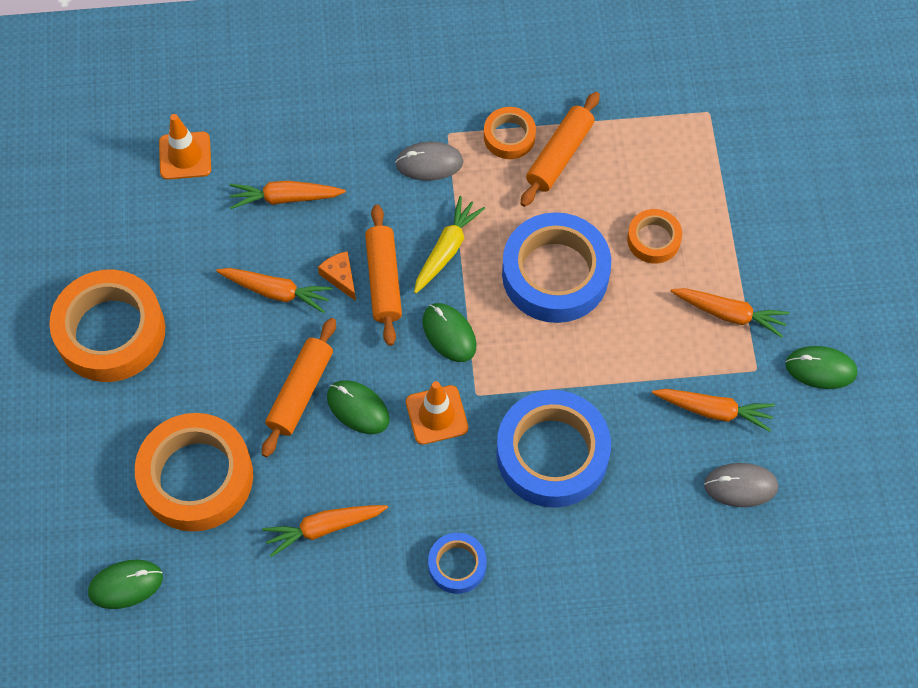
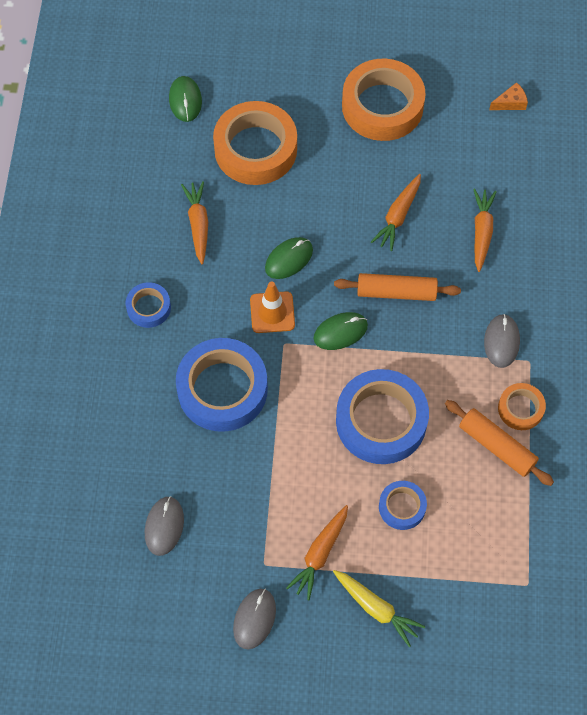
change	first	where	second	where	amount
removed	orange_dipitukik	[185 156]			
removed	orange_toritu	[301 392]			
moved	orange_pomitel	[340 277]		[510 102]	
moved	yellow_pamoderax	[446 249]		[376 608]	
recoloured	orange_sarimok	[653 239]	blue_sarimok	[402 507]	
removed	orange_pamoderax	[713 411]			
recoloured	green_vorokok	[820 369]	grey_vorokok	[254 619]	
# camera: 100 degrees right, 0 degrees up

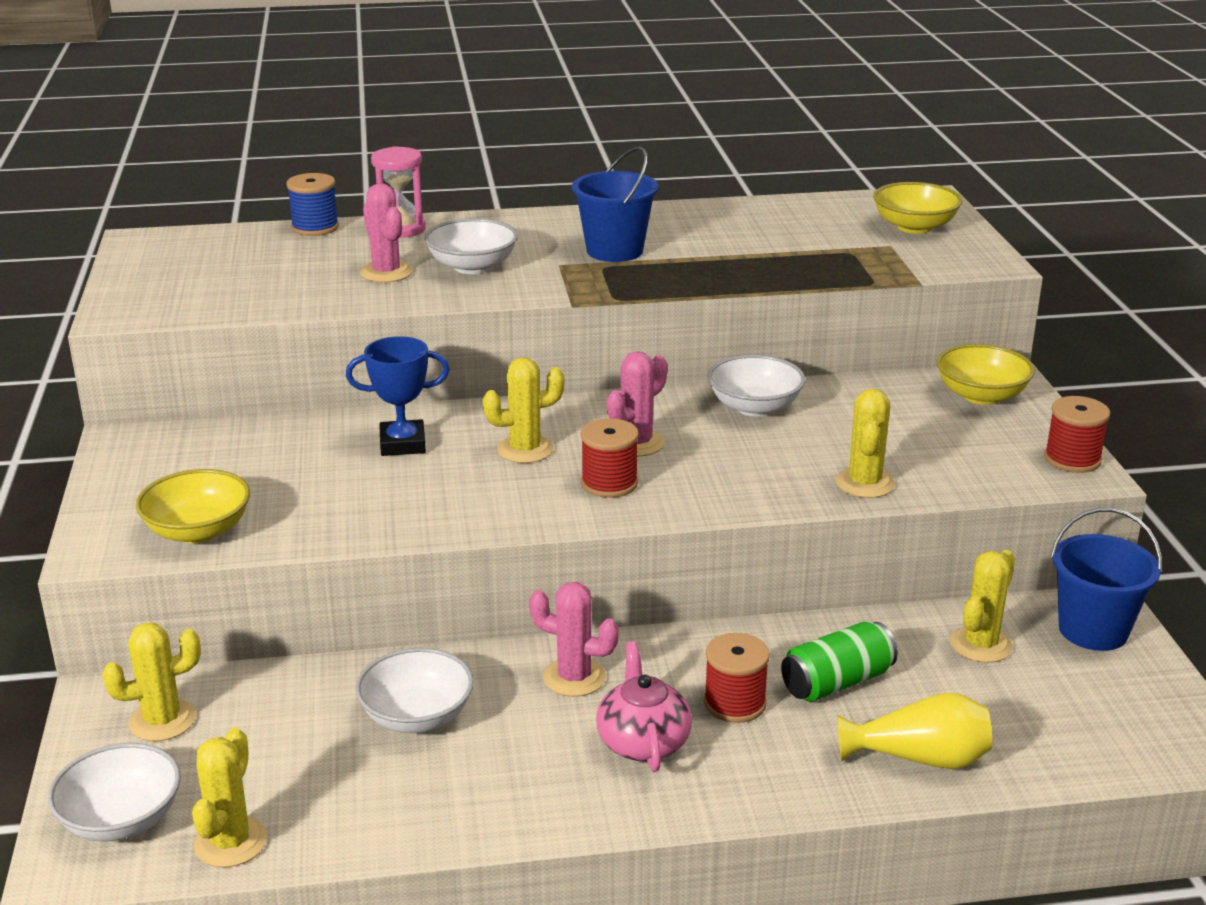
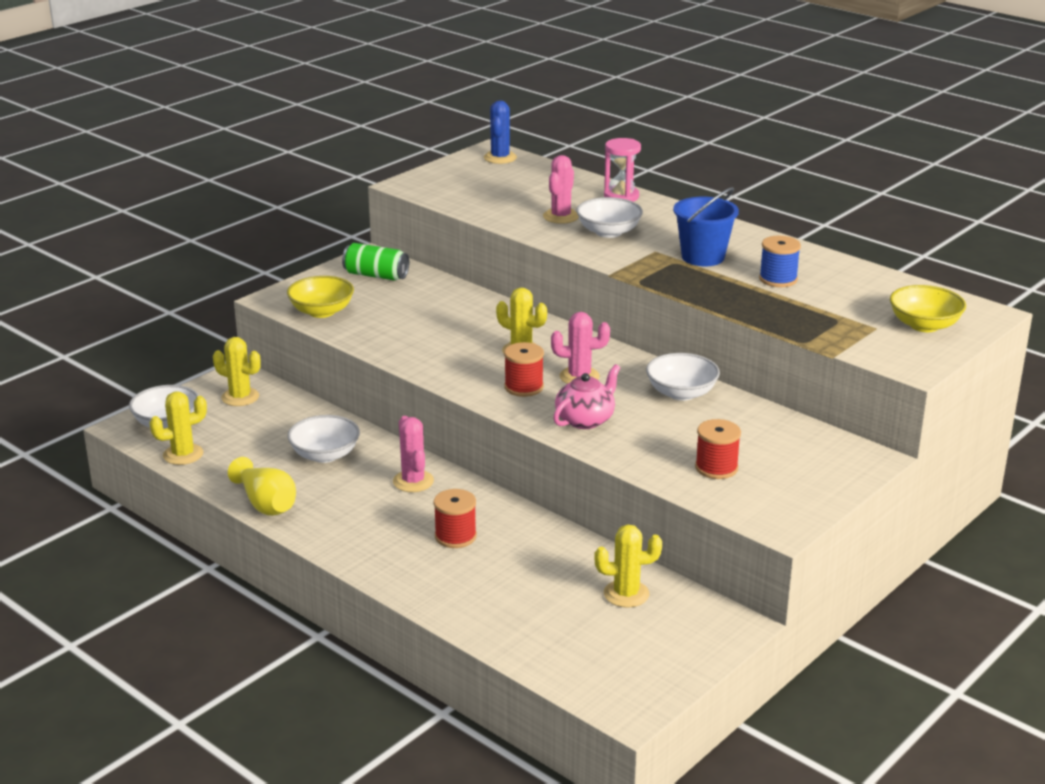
change	first	where	second	where	amount
moved	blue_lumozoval	[315 227]		[778 279]	
removed	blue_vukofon	[402 444]			
moved	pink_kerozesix	[642 742]		[585 420]	
moved	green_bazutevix	[837 682]		[376 275]	
removed	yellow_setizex	[864 483]			
moved	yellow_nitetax	[919 758]		[266 504]	
removed	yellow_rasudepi	[981 395]			
moved	red_lumozoval	[1072 459]		[716 468]	
removed	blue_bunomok	[1093 630]			
added			blue_setizex	[500 158]	
# camera: 50 degrees right, 0 degrees up

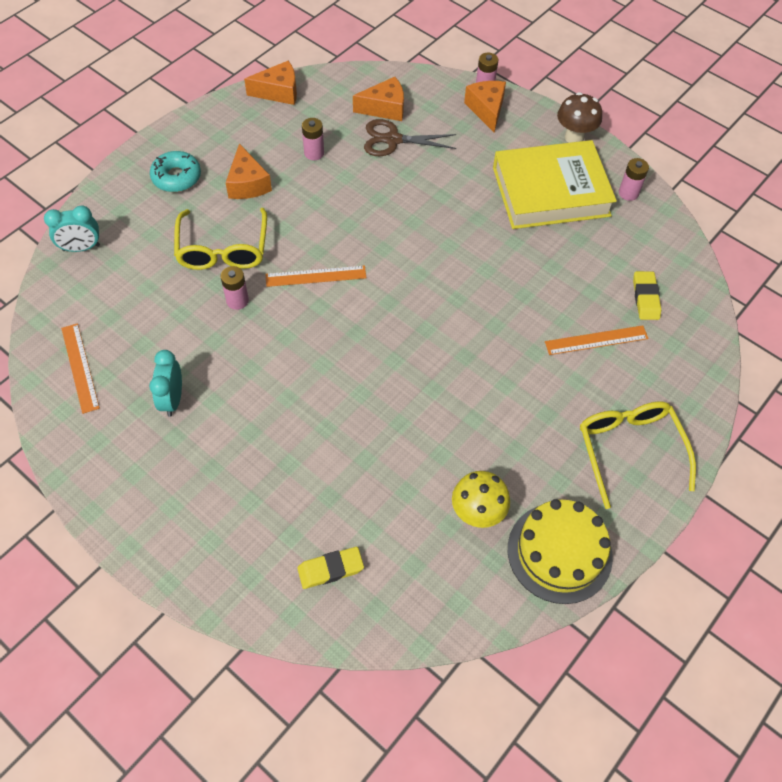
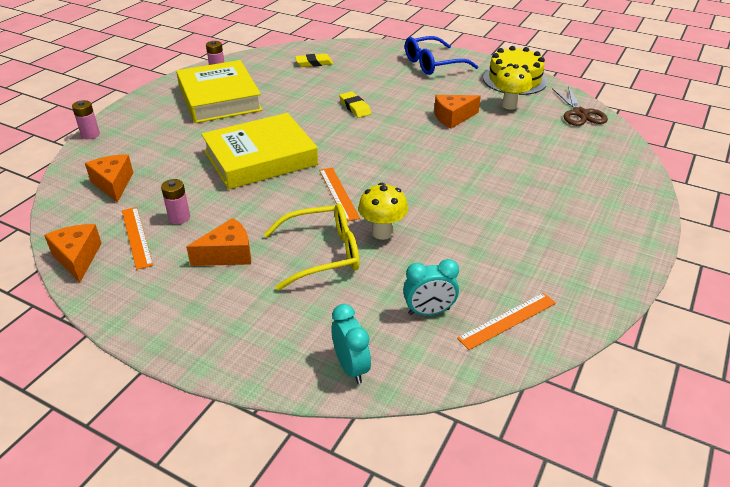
change	first	where	second	where	amount
moved	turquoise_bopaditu	[172 399]		[429 311]	
removed	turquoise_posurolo	[176 177]			
replaced	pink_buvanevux	[237 301]	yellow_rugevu	[382 232]	
moved	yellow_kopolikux	[330 569]		[355 107]	
moved	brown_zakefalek	[393 140]		[580 113]	
moved	orange_pomitel	[486 110]		[453 117]	
moved	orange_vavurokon	[596 340]		[136 237]	
removed	brown_rugevu	[574 137]			
recoloured	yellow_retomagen	[629 448]	blue_retomagen	[432 64]	
added			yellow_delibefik	[260 158]	
# camera: 100 degrees left, 20 degrees down

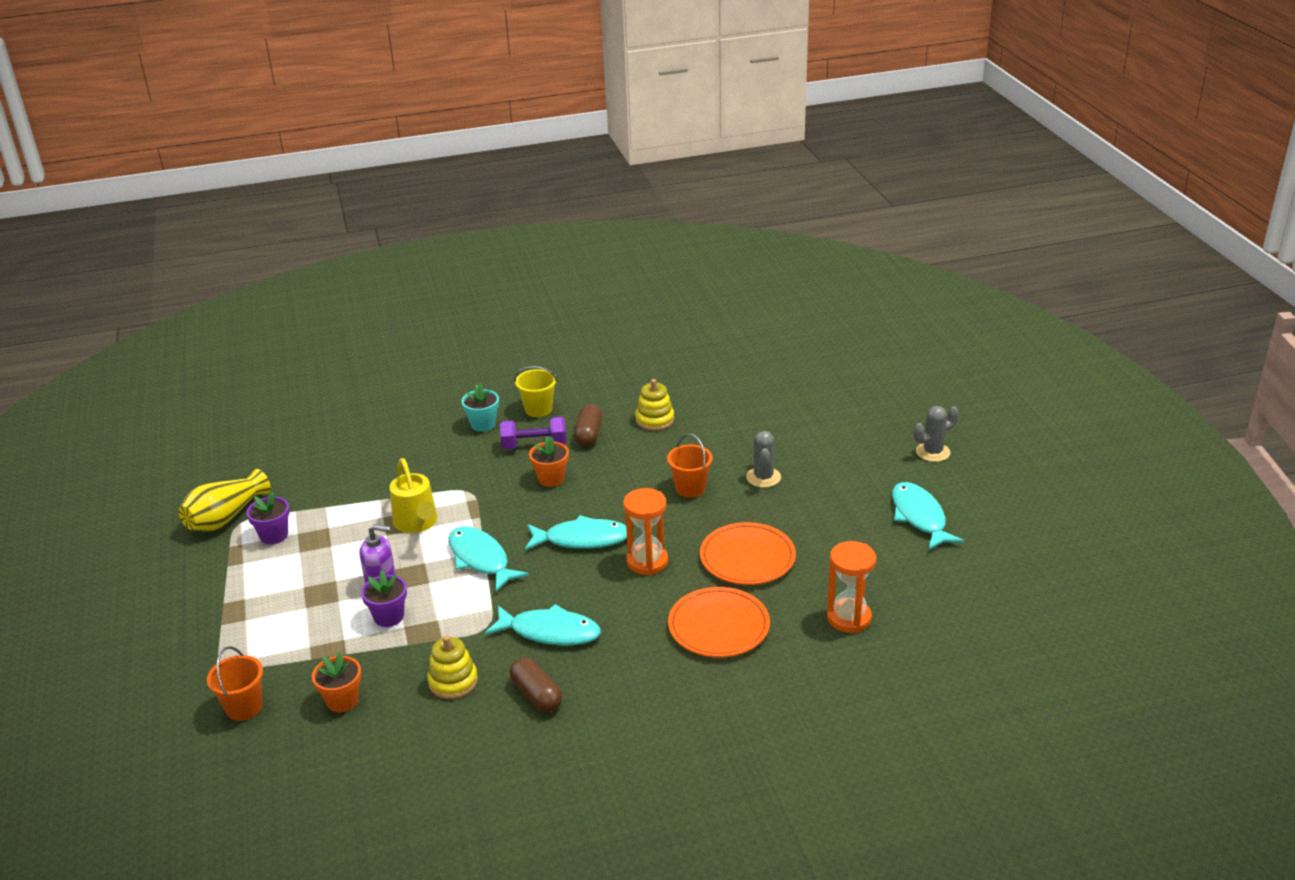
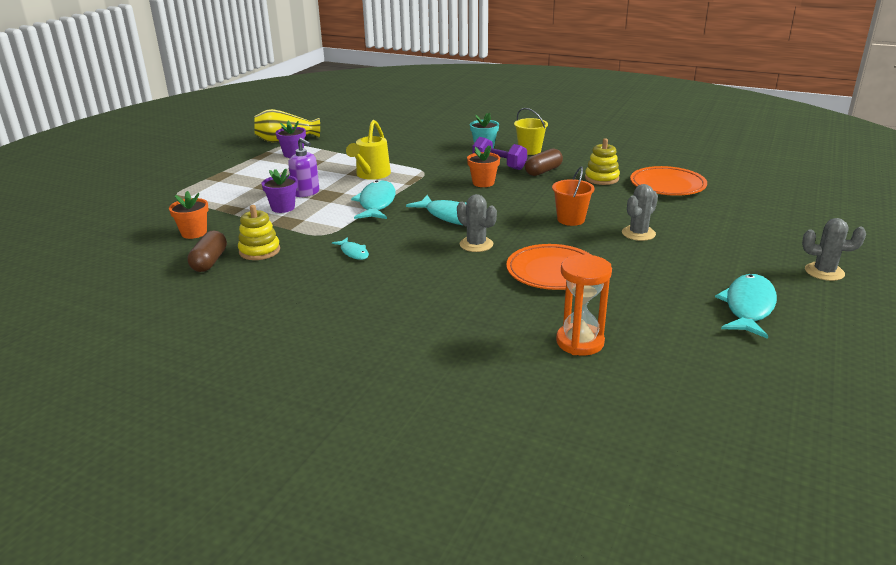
change	first	where	second	where	amount
removed	orange_bunomok	[244 707]			
resized	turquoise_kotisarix	[549 632]		[353 252]	x0.52
moved	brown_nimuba	[536 695]		[209 261]	
replaced	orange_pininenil	[647 561]	grey_setizex	[476 244]	
moved	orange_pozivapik	[718 627]		[667 185]	
# camera: 40 degrees right, 5 degrees down

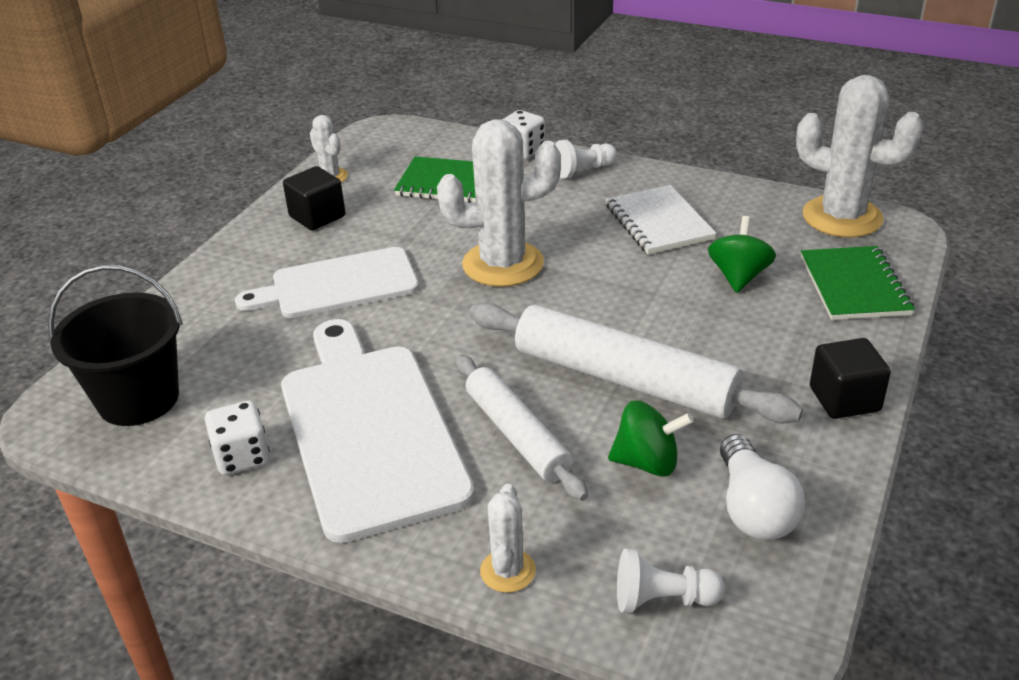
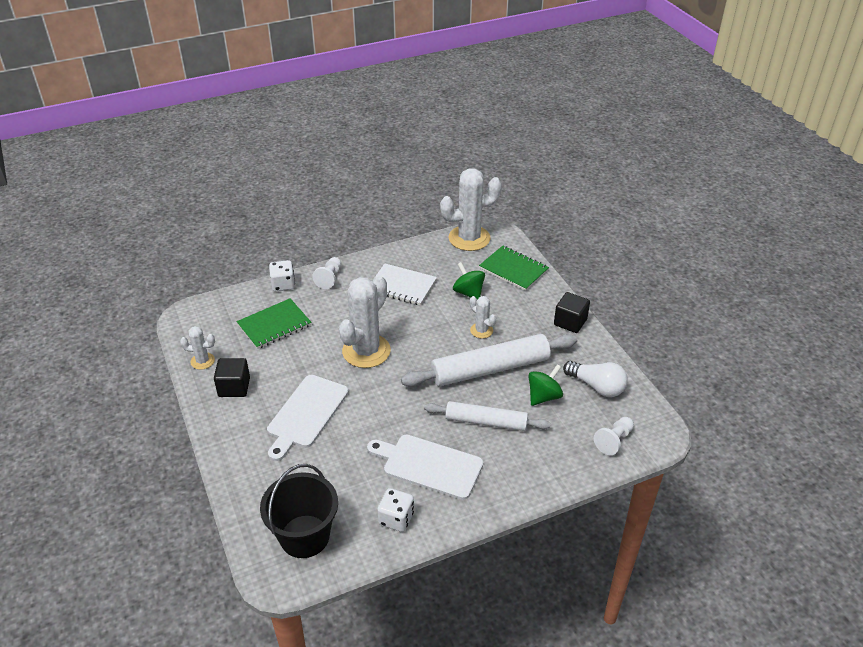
change	first	where	second	where	amount
resized	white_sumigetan	[369 430]		[429 465]	x0.66
moved	white_setizex	[508 571]		[481 330]	
# camera: 50 degrees left, 5 degrees up

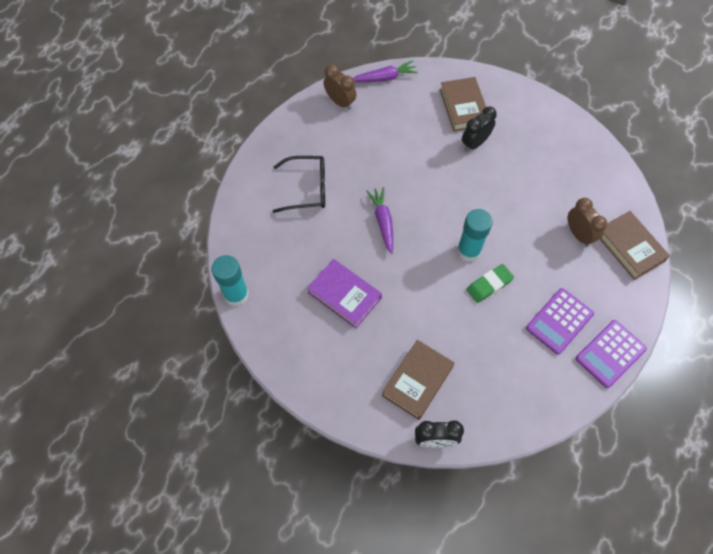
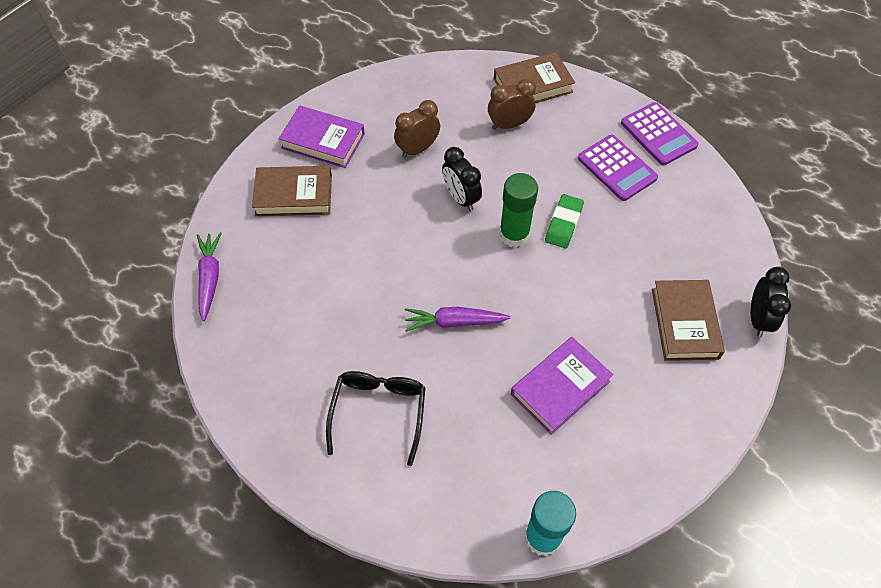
change	first	where	second	where	amount
moved	brown_bopaditu	[340 102]		[417 149]	
turned	brown_delibefik	[417 381]		[684 323]	45 degrees clockwise
recoloured	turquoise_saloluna	[468 251]	green_saloluna	[514 234]	
moved	black_bopaditu	[475 143]		[461 198]	
turned	green_kopolikux	[489 285]		[563 223]	45 degrees clockwise
added			purple_delibefik	[323 141]	
# camera: 80 degrees left, 5 degrees down

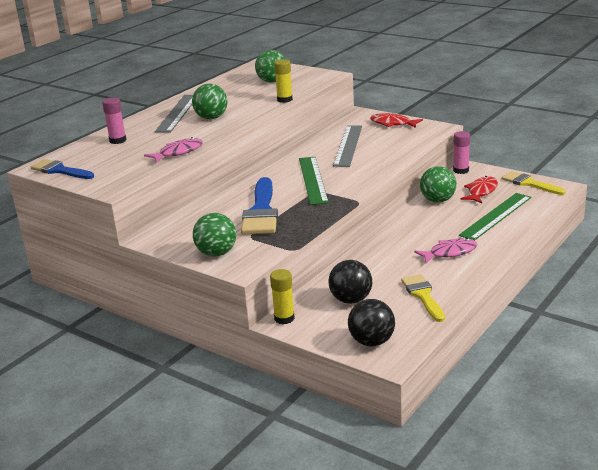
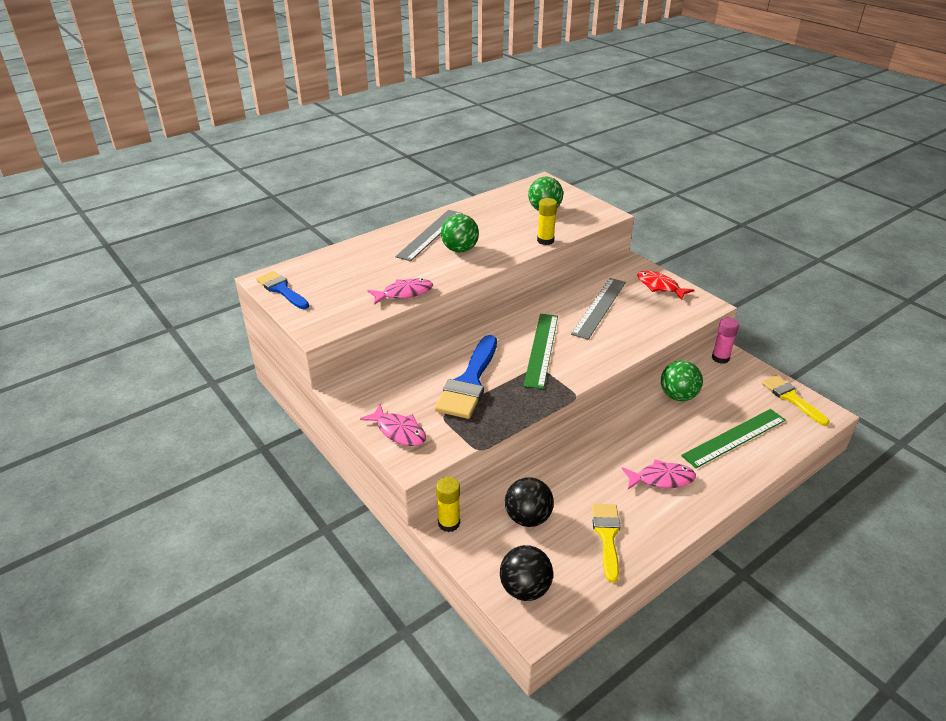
change	first	where	second	where	amount
removed	pink_saloluna	[117 140]			
replaced	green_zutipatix	[216 253]	pink_kotisarix	[399 431]	
removed	red_kotisarix	[481 191]			
# camera: 15 degrees right, 10 degrees up

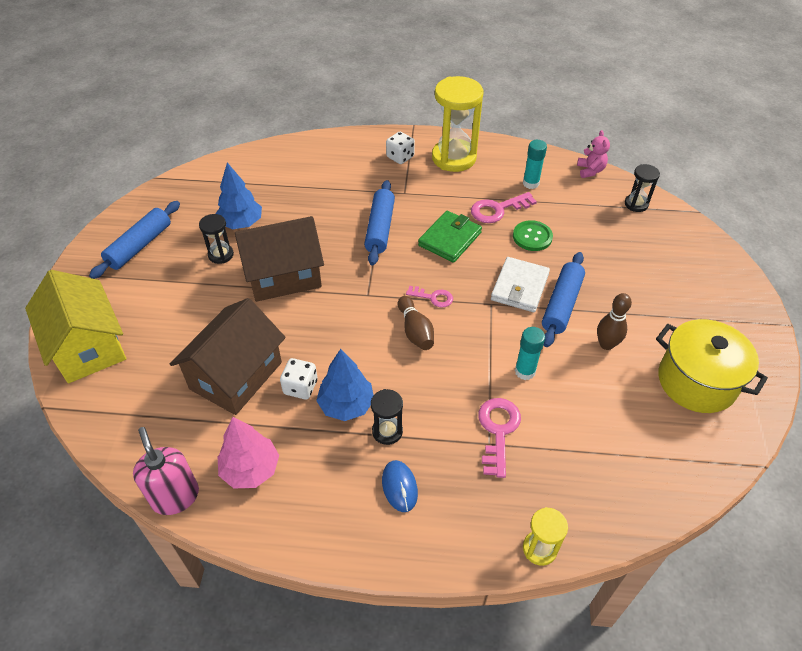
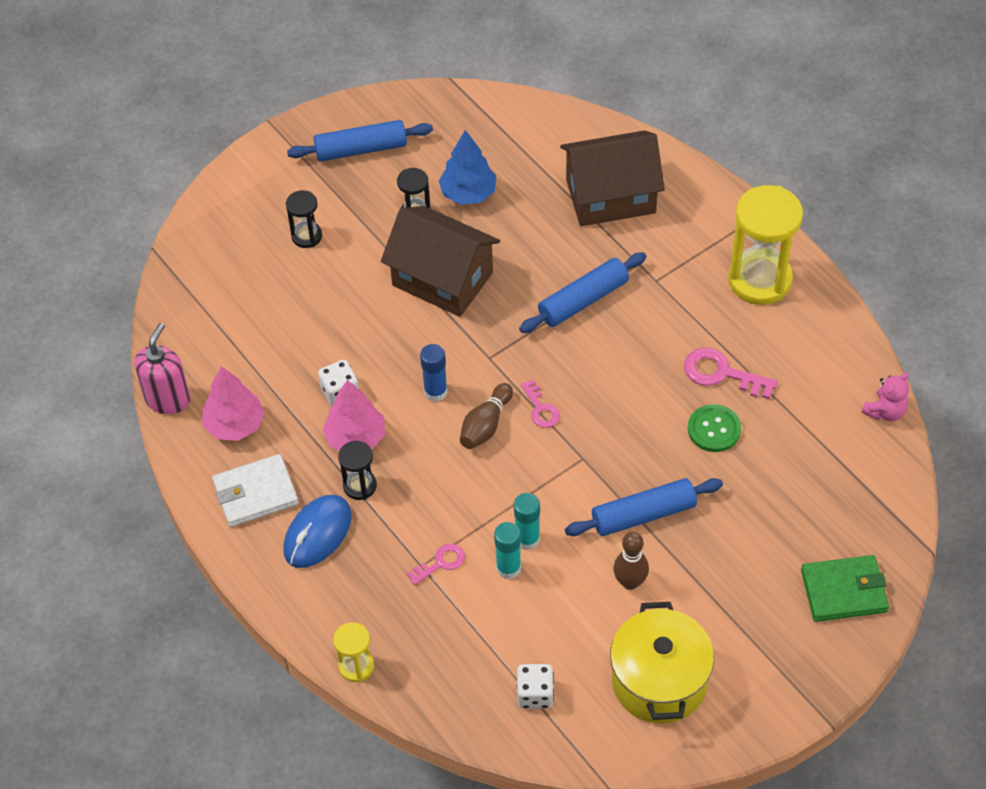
change	first	where	second	where	amount
removed	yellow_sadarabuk	[88 346]			
moved	brown_sadarabuk	[236 375]		[610 196]	
recoloured	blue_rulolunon	[346 405]	pink_rulolunon	[355 438]	
resized	blue_vorokok	[399 487]		[317 533]	x1.52
moved	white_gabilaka	[400 157]		[535 694]	
moved	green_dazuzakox	[450 239]		[844 591]	
resized	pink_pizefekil	[498 431]		[441 563]	x0.62
moved	white_dazuzakox	[519 287]		[255 493]	
moved	turquoise_saloluna	[530 183]		[508 568]	
moved	black_pininenil	[636 204]		[306 236]	
added			blue_saloluna	[435 392]	
# camera: 50 degrees right, 5 degrees up

